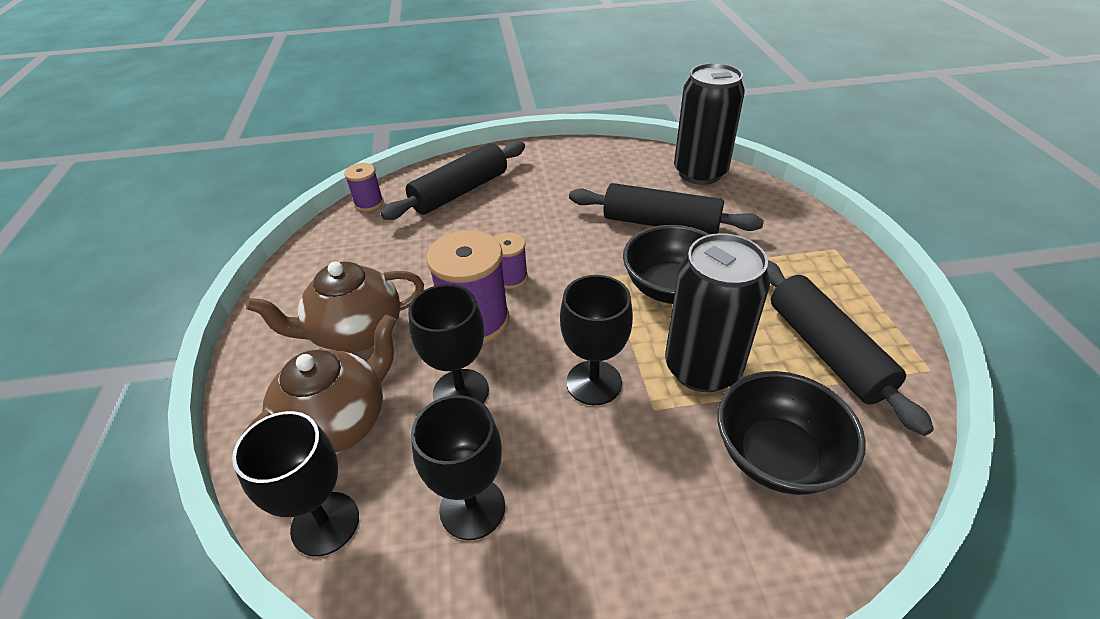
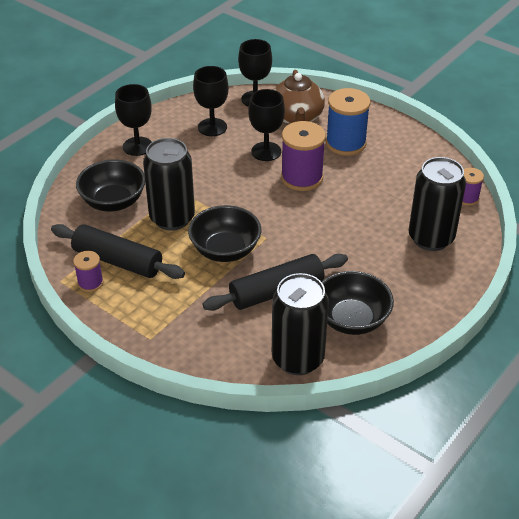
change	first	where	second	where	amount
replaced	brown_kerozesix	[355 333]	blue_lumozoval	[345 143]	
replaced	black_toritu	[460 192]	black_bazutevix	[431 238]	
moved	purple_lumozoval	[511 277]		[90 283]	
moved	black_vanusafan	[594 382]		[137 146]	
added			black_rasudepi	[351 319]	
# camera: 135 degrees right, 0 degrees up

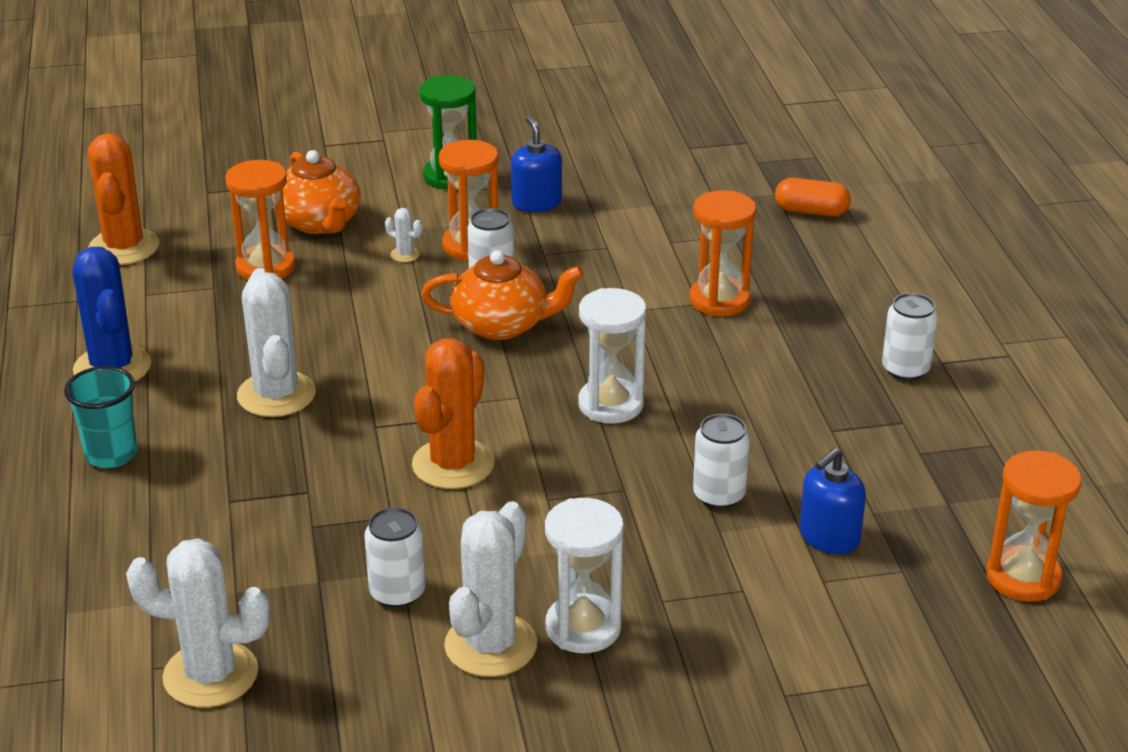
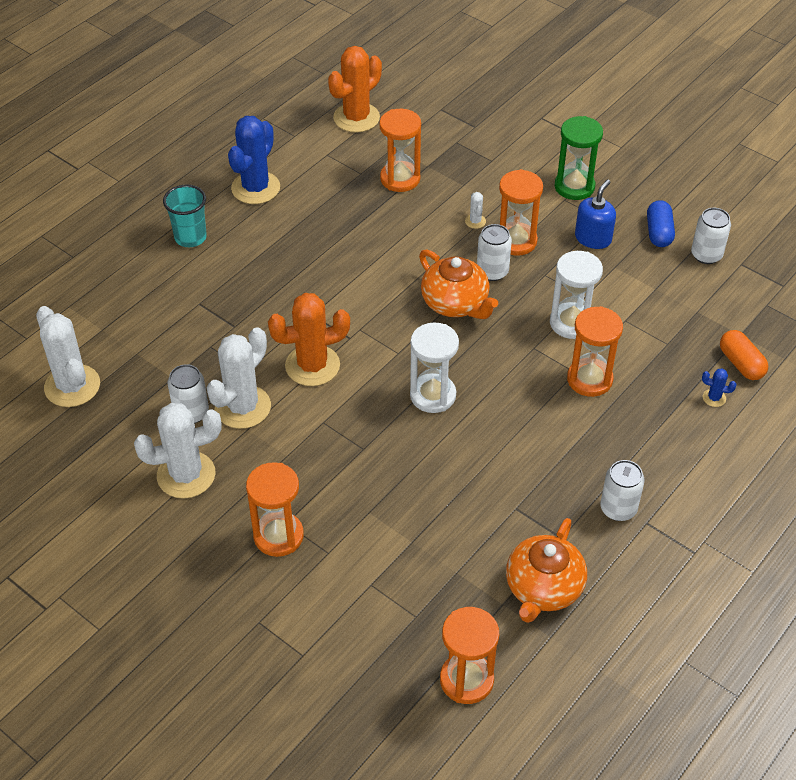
change	first	where	second	where	amount
moved	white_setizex	[276 395]		[243 407]	
moved	orange_kerozesix	[319 222]		[543 588]	
moved	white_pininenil	[583 628]		[571 323]	
moved	white_bazutevix	[719 495]		[706 255]	
removed	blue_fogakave	[829 537]			
added			orange_pininenil	[278 536]	
added			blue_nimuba	[658 232]	
added			blue_setizex	[714 398]	
# camera: 50 degrees right, 15 degrees up

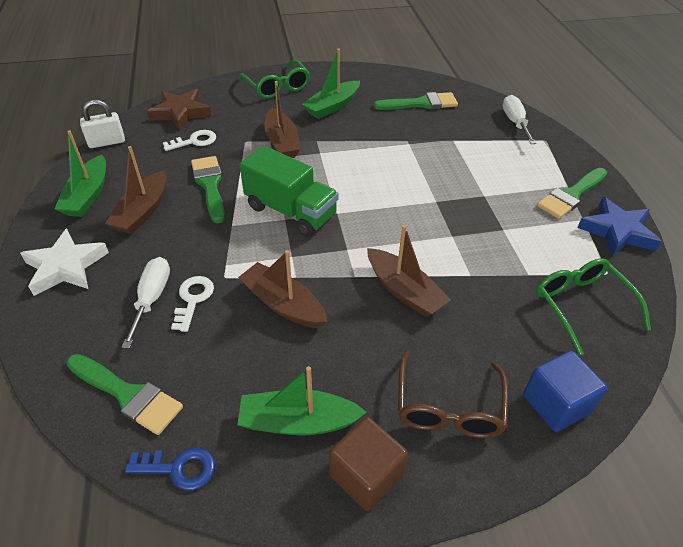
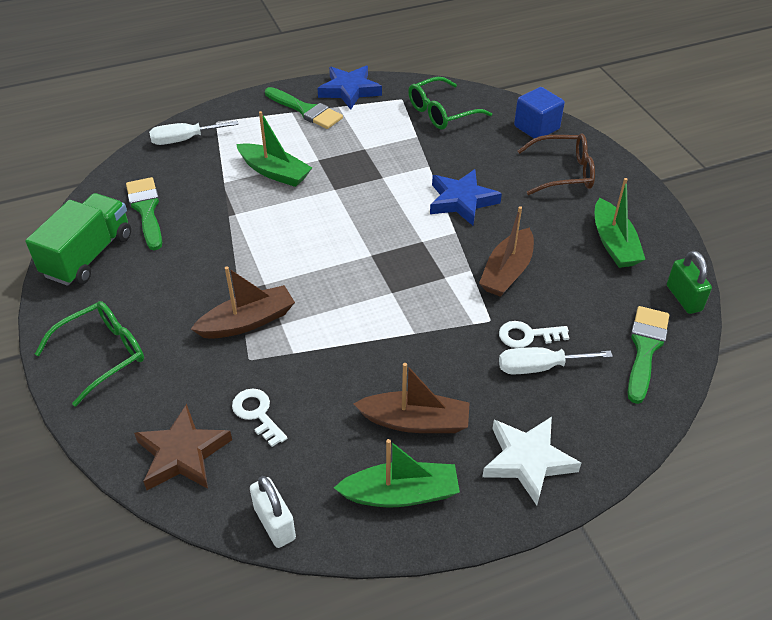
change	first	where	second	where	amount
replaced	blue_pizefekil	[179 468]	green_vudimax	[684 298]	
removed	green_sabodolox	[210 185]			
moved	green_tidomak	[291 211]		[88 255]	
moved	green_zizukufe	[332 106]		[274 172]	
removed	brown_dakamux	[366 475]			
replaced	brown_zizukufe	[404 291]	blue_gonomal	[462 201]	
# camera: 100 degrees left, 0 degrees up

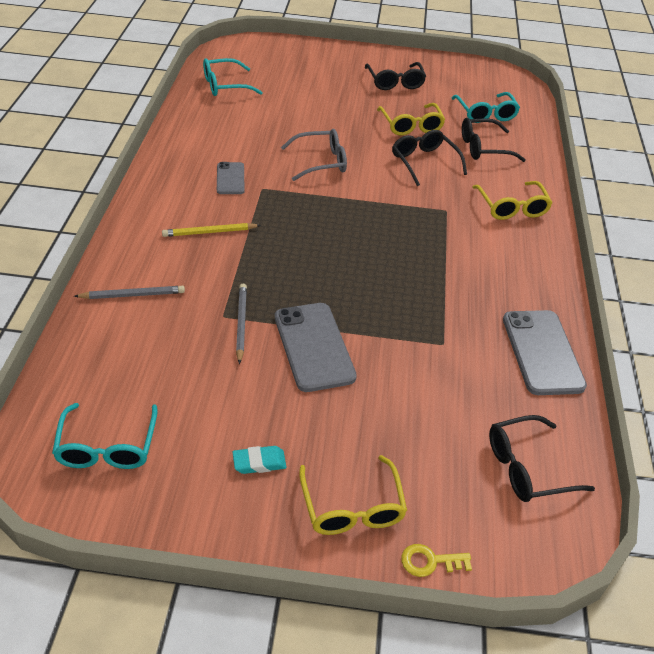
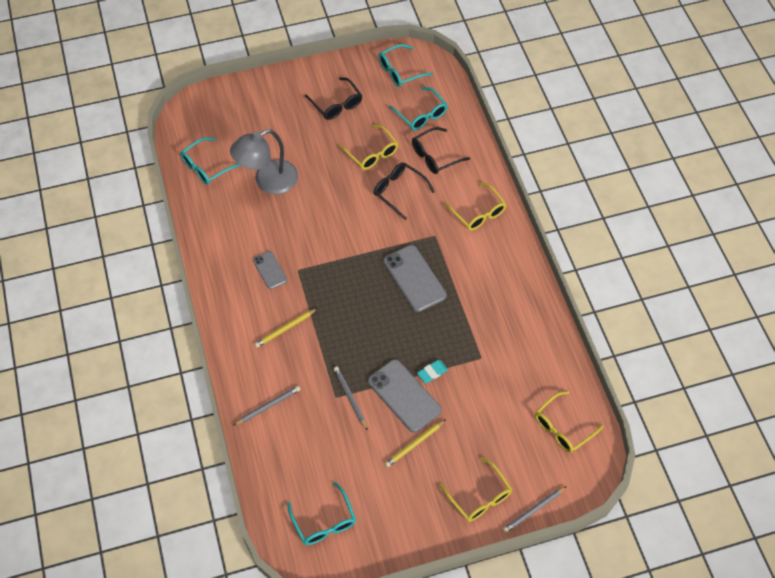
change	first	where	second	where	amount
moved	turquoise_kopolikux	[259 462]		[432 372]	
removed	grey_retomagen	[321 162]			
replaced	yellow_pizefekil	[430 561]	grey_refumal	[533 510]	
recoloured	black_retomagen	[527 468]	yellow_retomagen	[563 427]	
moved	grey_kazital	[542 352]		[414 278]	
added			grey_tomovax	[268 181]	
added			turquoise_retomagen	[400 71]	
added			yellow_refumal	[414 444]	
# camera: 20 degrees left, 15 degrees up

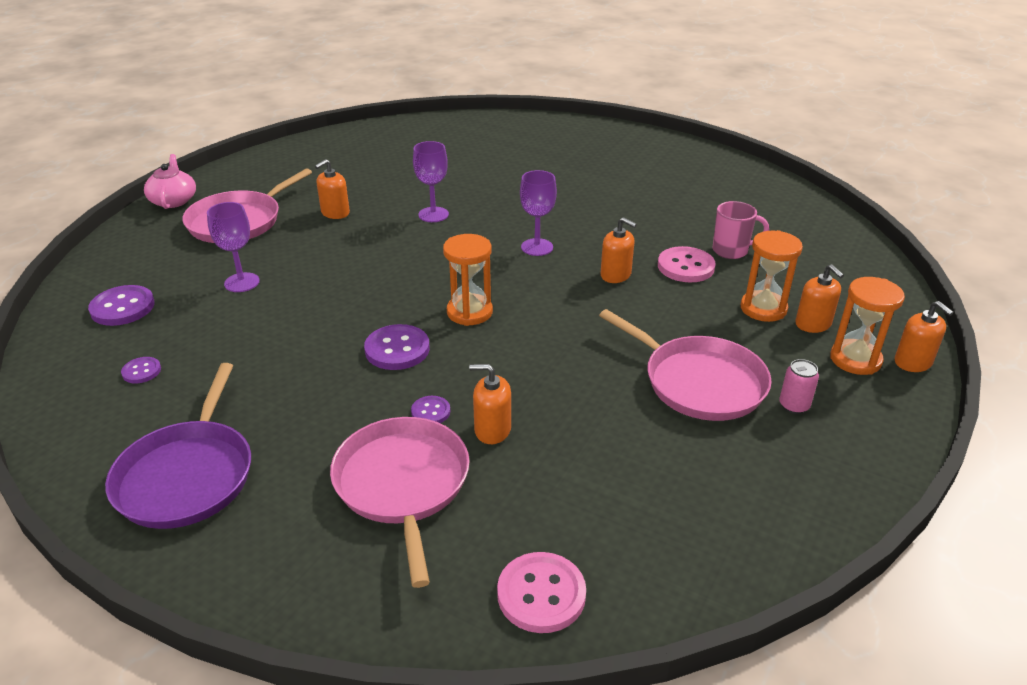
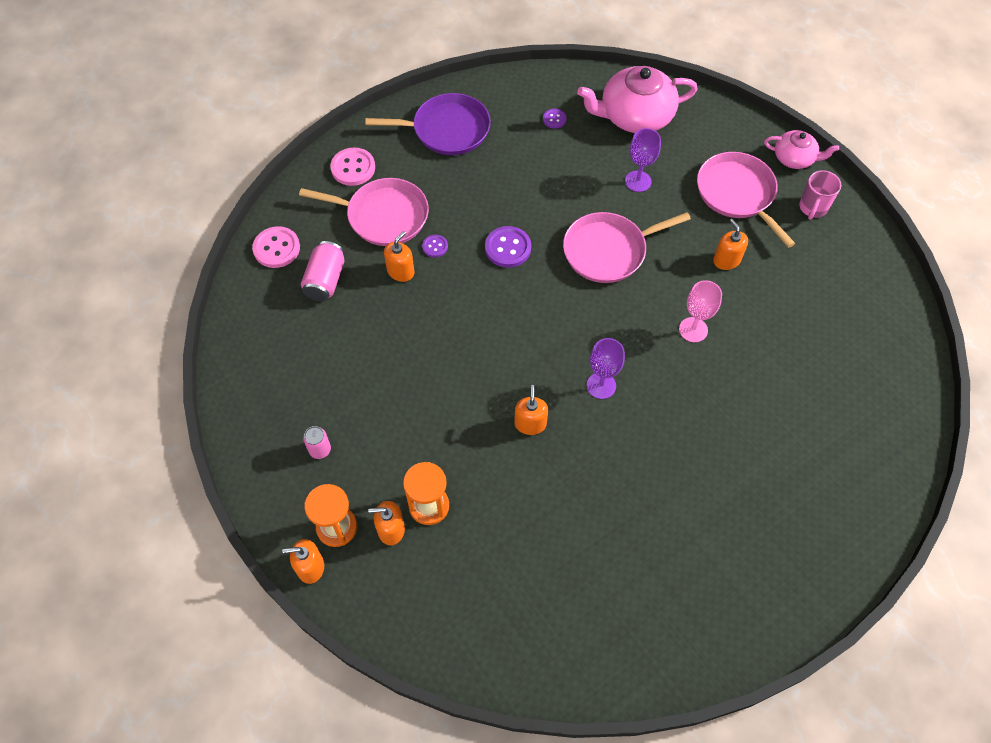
change	first	where	second	where	amount
replaced	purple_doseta	[122 307]	pink_kerozesix	[635 116]	
turned	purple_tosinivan	[187 475]		[447 129]	150 degrees clockwise
recoloured	purple_vanusafan	[433 214]	pink_vanusafan	[693 329]	
removed	orange_pininenil	[469 312]			
moved	pink_tosinivan	[699 382]		[608 251]	
turned	orange_fogakave	[615 275]		[530 423]	120 degrees clockwise
moved	pink_doseta	[685 267]		[353 168]	
moved	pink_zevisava	[731 251]		[812 208]	
added			pink_bazutevix	[325 280]	
# camera: 115 degrees right, 25 degrees up

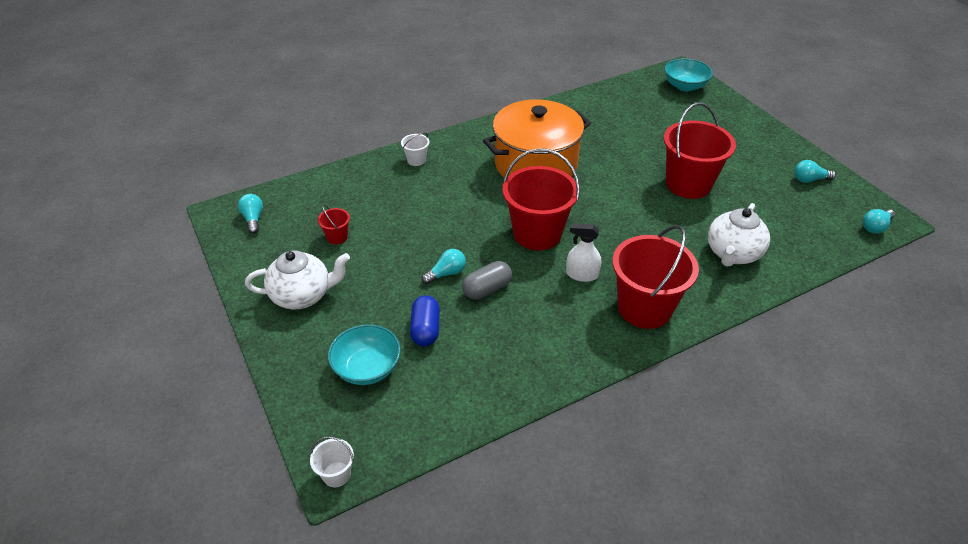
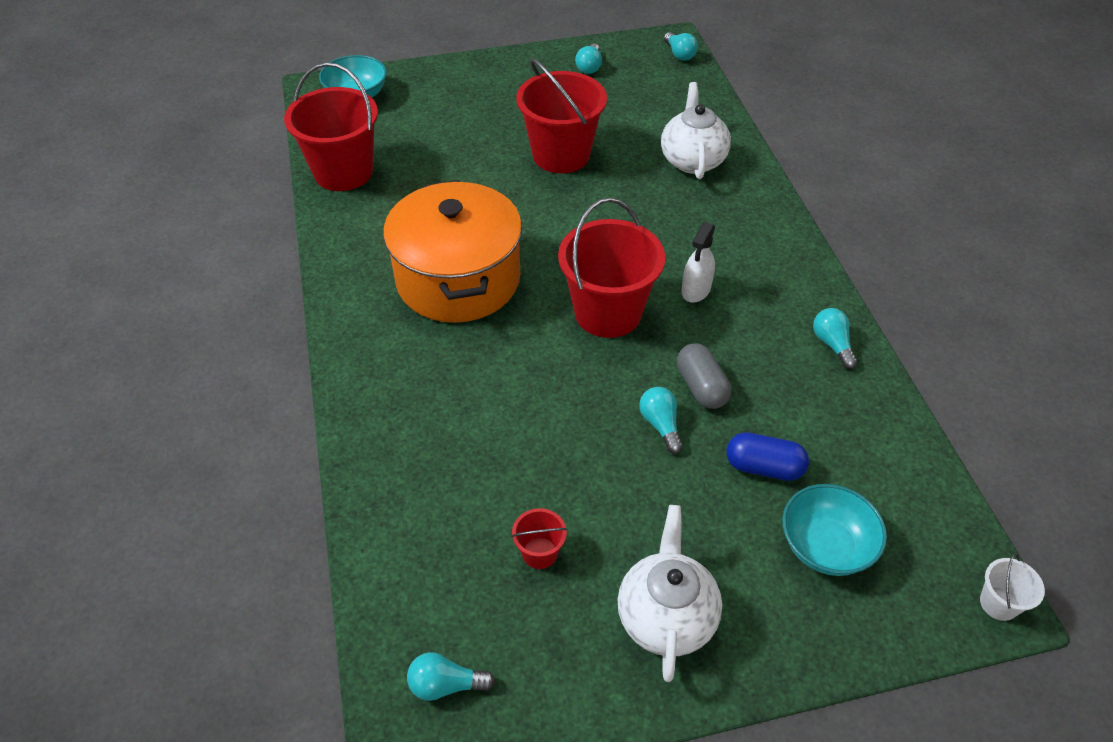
change	first	where	second	where	amount
removed	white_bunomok	[416 160]			
moved	red_bunomok	[644 308]		[343 172]	
turned	white_kerozesix	[732 254]		[692 160]	135 degrees counterclockwise
added			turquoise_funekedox	[832 344]	
# camera: 75 degrees left, 5 degrees up

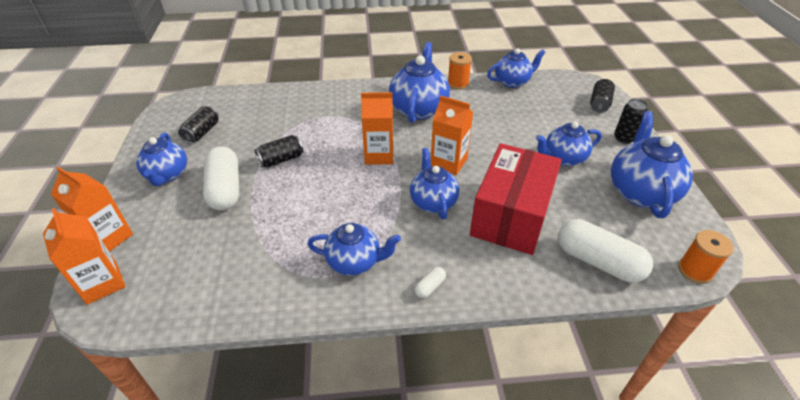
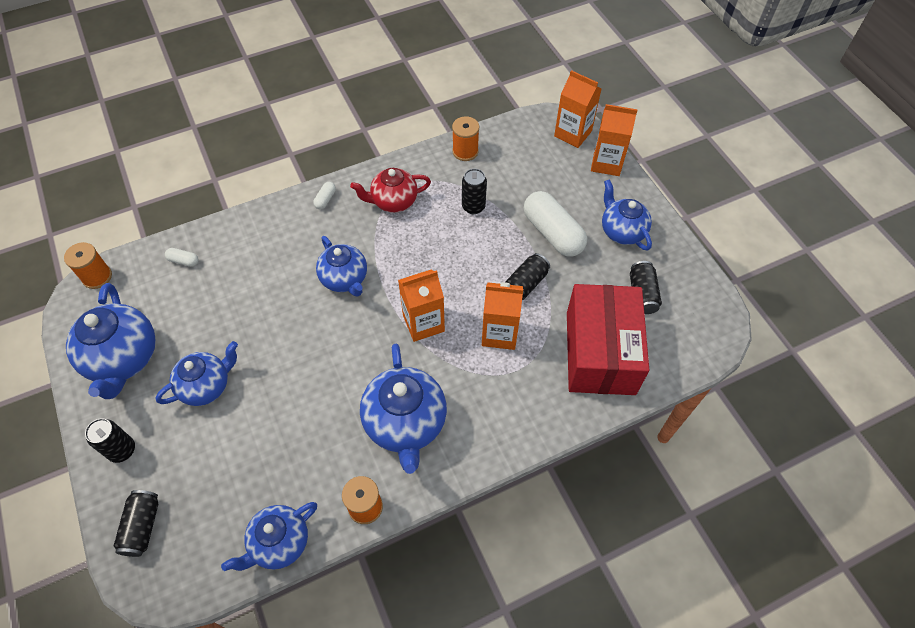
change	first	where	second	where	amount
recoloured	blue_kerozesix	[355 262]	red_kerozesix	[393 201]	
moved	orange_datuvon	[448 162]		[499 333]	
moved	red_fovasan	[511 215]		[600 352]	
resized	white_nimuba	[598 261]		[184 261]	x0.42
added			orange_lumozoval	[465 151]	
added			black_bazutevix	[473 207]	
# camera: 160 degrees right, 15 degrees up

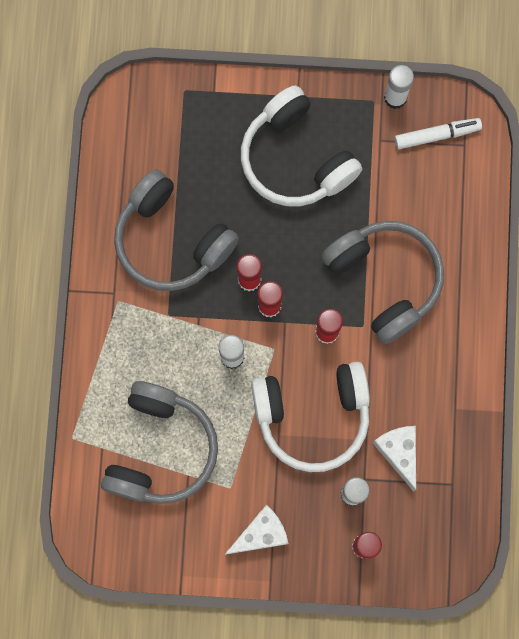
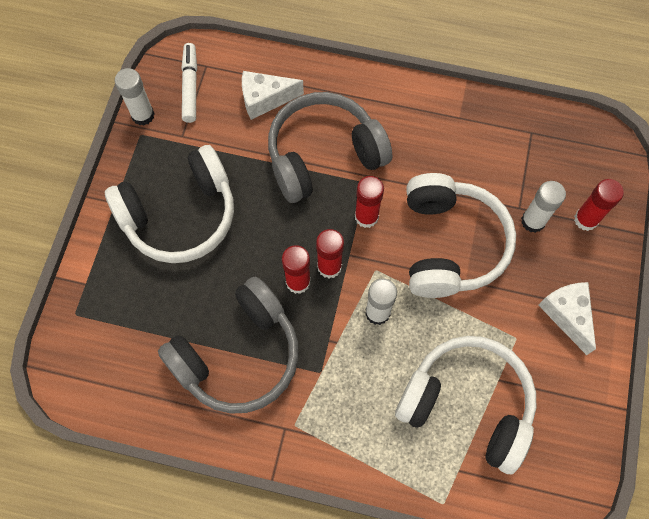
change	first	where	second	where	amount
recoloured	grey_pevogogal	[160 449]	white_pevogogal	[467 405]	
moved	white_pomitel	[398 452]		[265 99]	
# camera: 80 degrees left, 10 degrees down

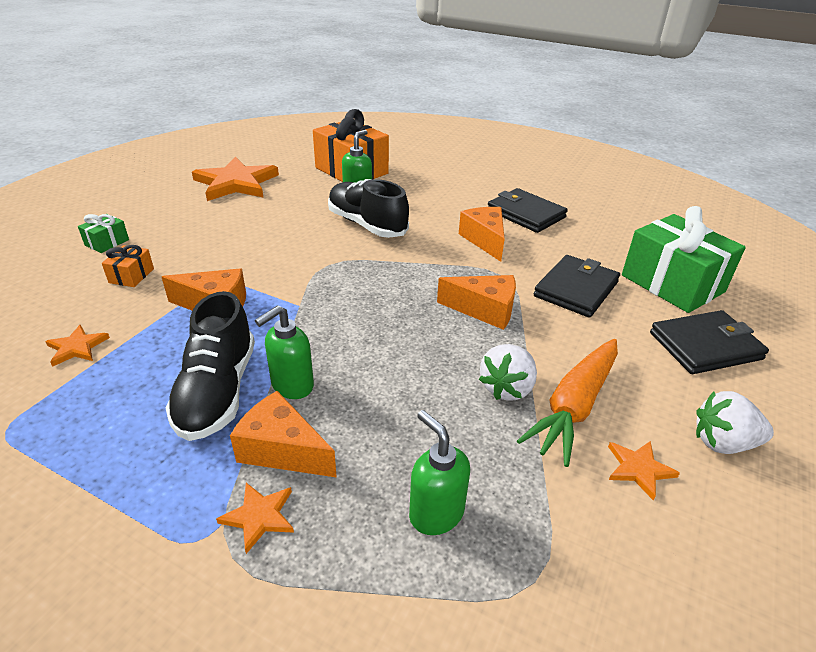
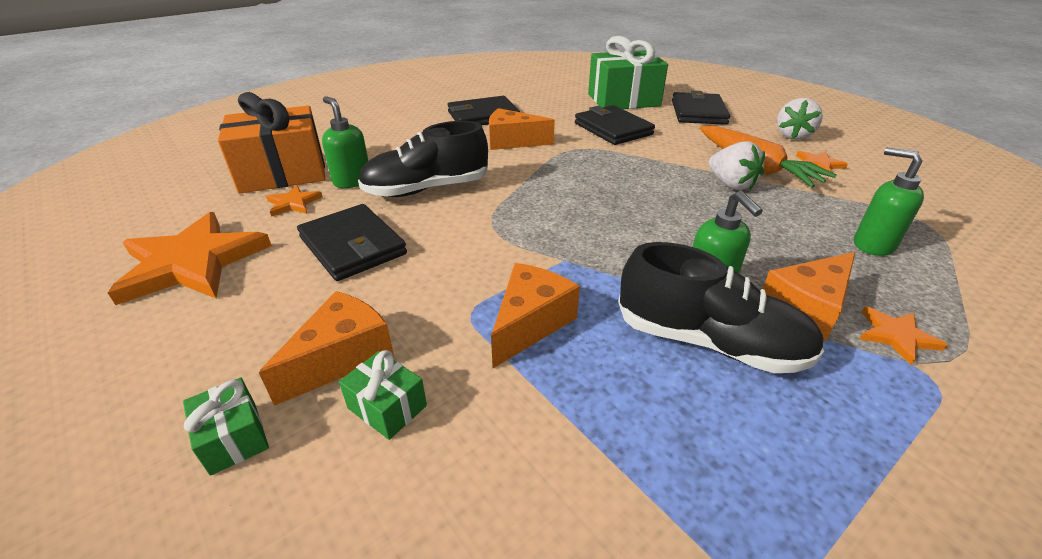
change	first	where	second	where	amount
moved	orange_gonomal	[77 347]		[293 203]	
recoloured	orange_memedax	[131 276]	green_memedax	[387 407]	
turned	green_fogakave	[435 513]		[872 245]	60 degrees clockwise
moved	orange_pomitel	[484 310]		[342 357]	
added			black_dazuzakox	[353 246]	
# camera: 65 degrees left, 0 degrees up

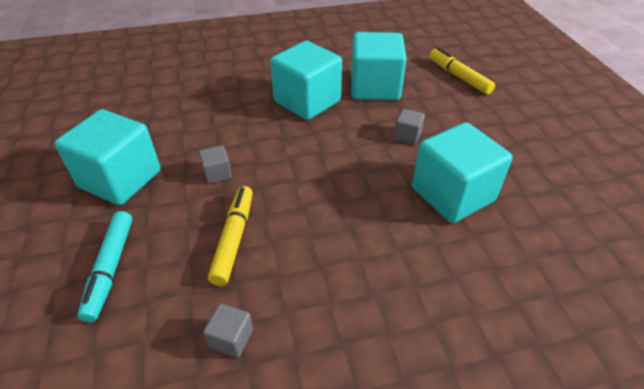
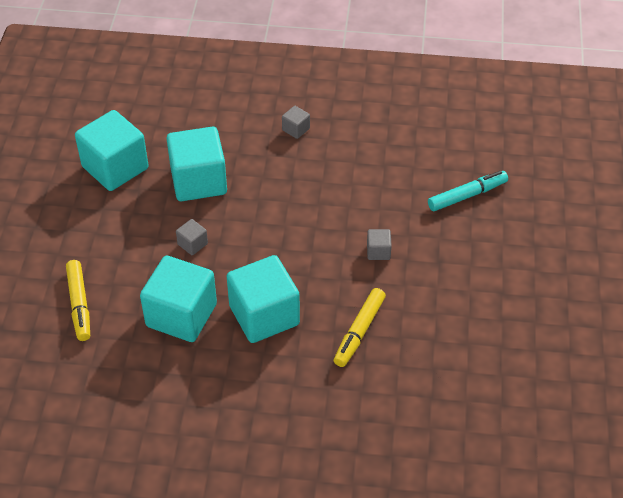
change	first	where	second	where	amount
moved	turquoise_dakamux	[120 179]		[115 167]	
turned	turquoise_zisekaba	[110 268]		[467 195]	45 degrees clockwise
moved	grey_dakamux	[231 338]		[296 129]	
moved	yellow_zisekaba	[233 239]		[359 331]	
# camera: 160 degrees left, 5 degrees up

